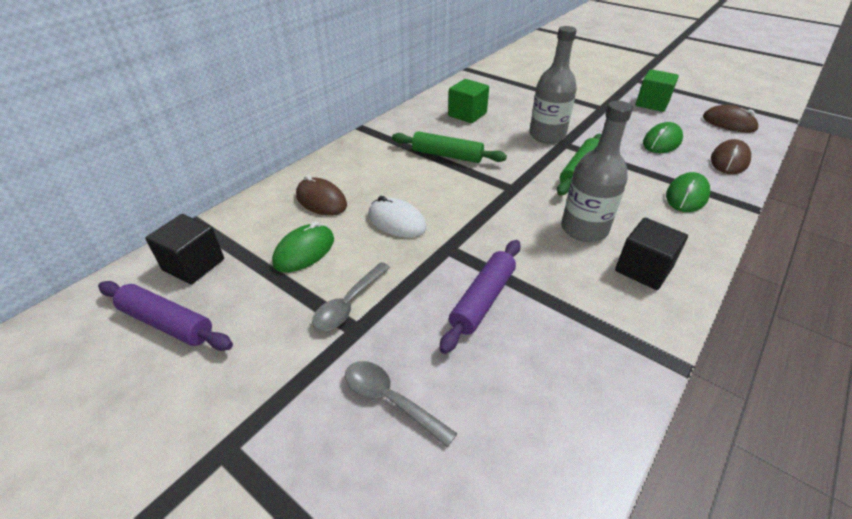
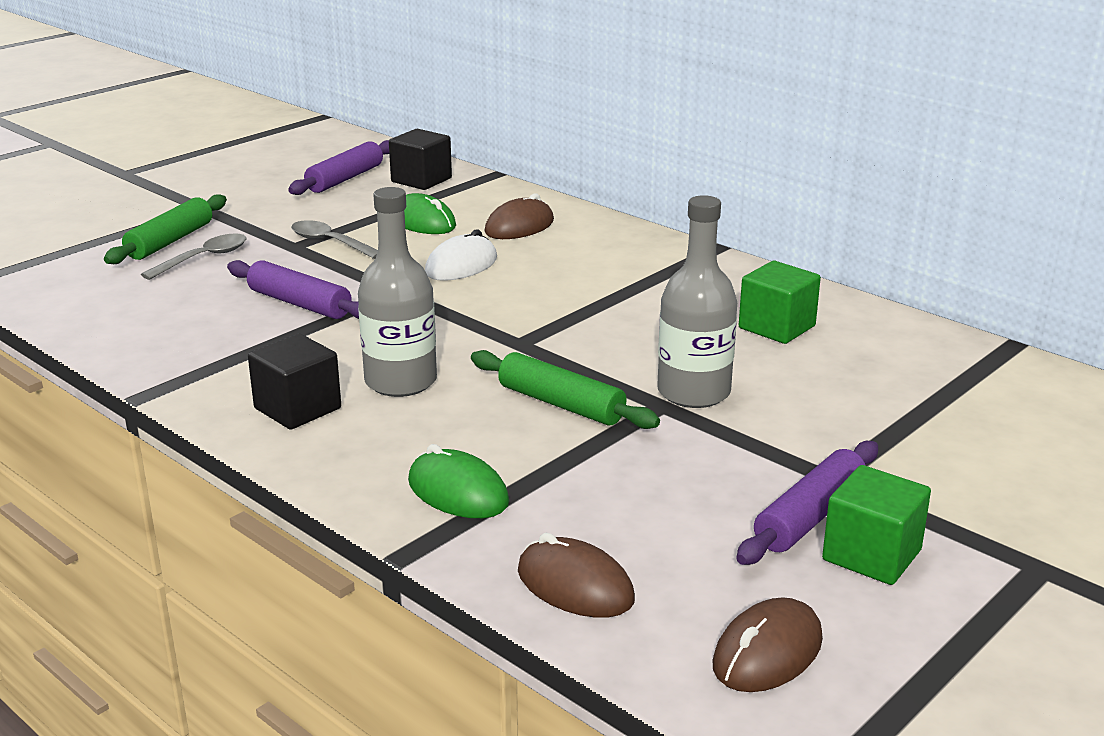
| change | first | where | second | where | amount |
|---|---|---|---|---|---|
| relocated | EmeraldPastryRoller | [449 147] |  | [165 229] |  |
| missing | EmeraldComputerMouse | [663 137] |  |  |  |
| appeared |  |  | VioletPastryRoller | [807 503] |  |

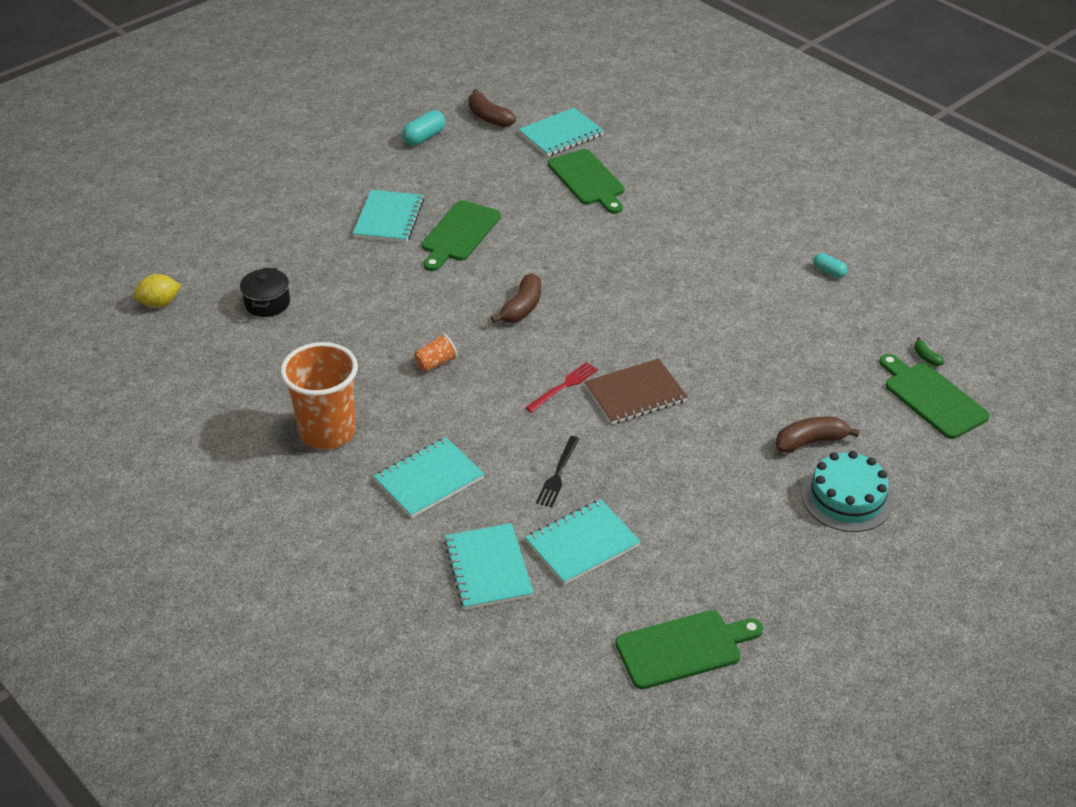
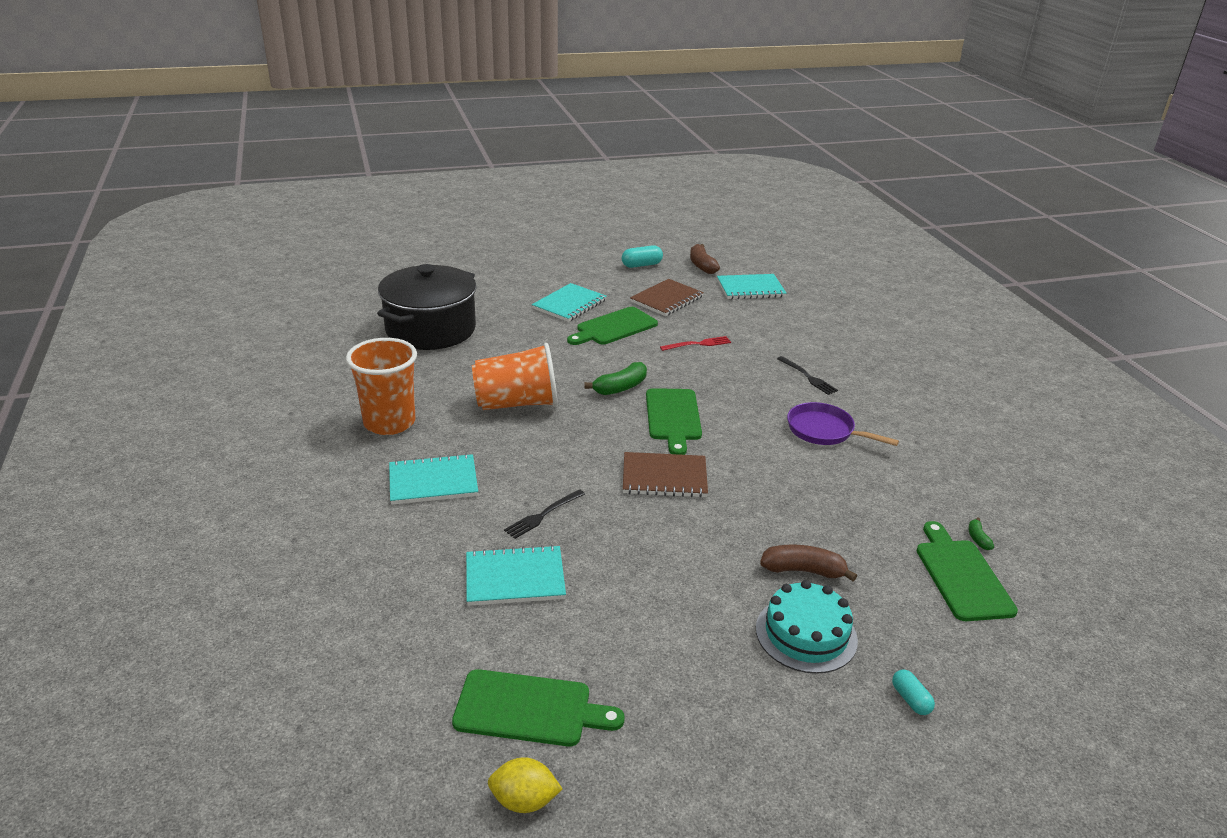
| change | first | where | second | where | amount |
|---|---|---|---|---|---|
| relocated | YellowLemon | [157 291] |  | [525 785] |  |
| size | EbonyPot | [265 292] |  | [427 307] | x2.32 |
| size | OrangeTumbler | [435 352] |  | [515 376] | x2.38 |
| missing | TurquoiseNotebook | [489 566] |  |  |  |
| colour | RussetBanana | [516 298] | EmeraldBanana | [615 378] |  |
| relocated | RedTableFork | [561 387] |  | [695 343] |  |
| relocated | EmeraldChoppingBoard | [586 181] |  | [674 421] |  |
| relocated | TurquoiseCapsule | [830 265] |  | [913 692] |  |
| appeared |  |  | RussetNotebook | [667 297] |  |
| appeared |  |  | EbonyTableFork | [807 375] |  |
| appeared |  |  | VioletFryingPan | [843 424] |  |

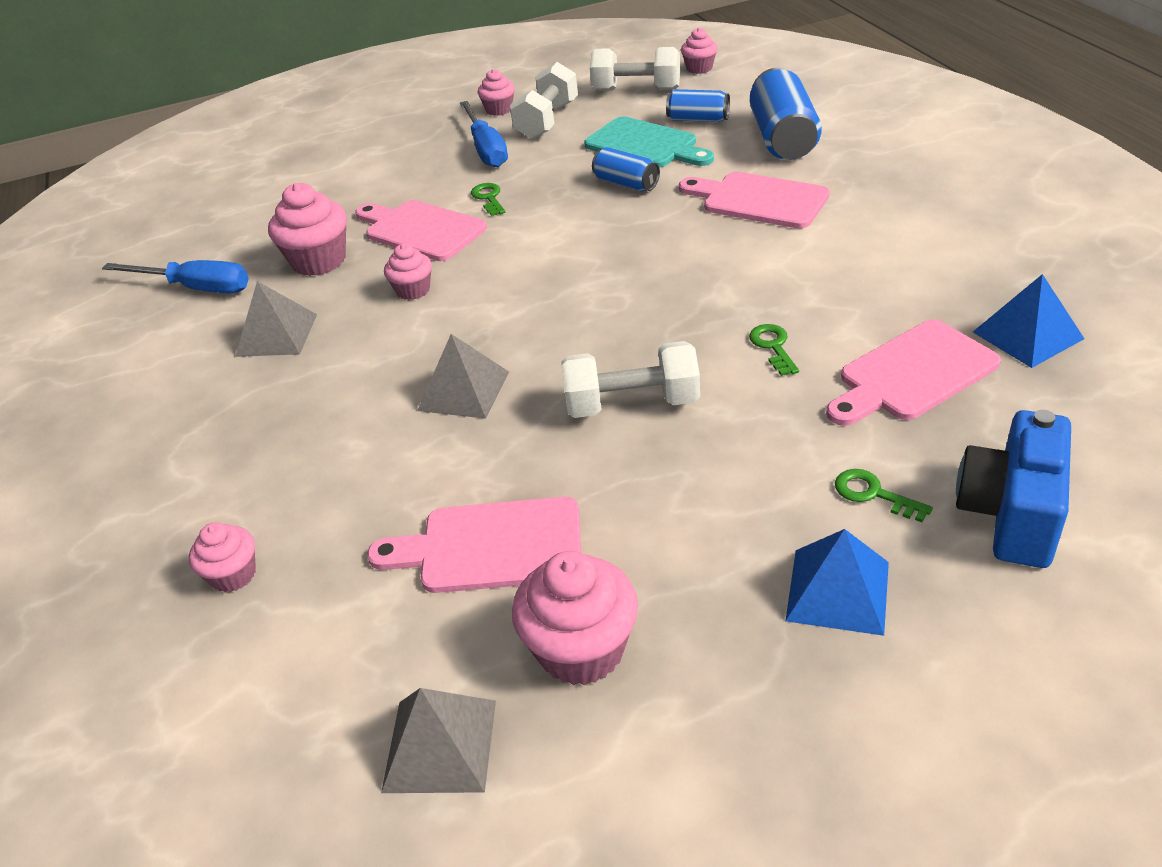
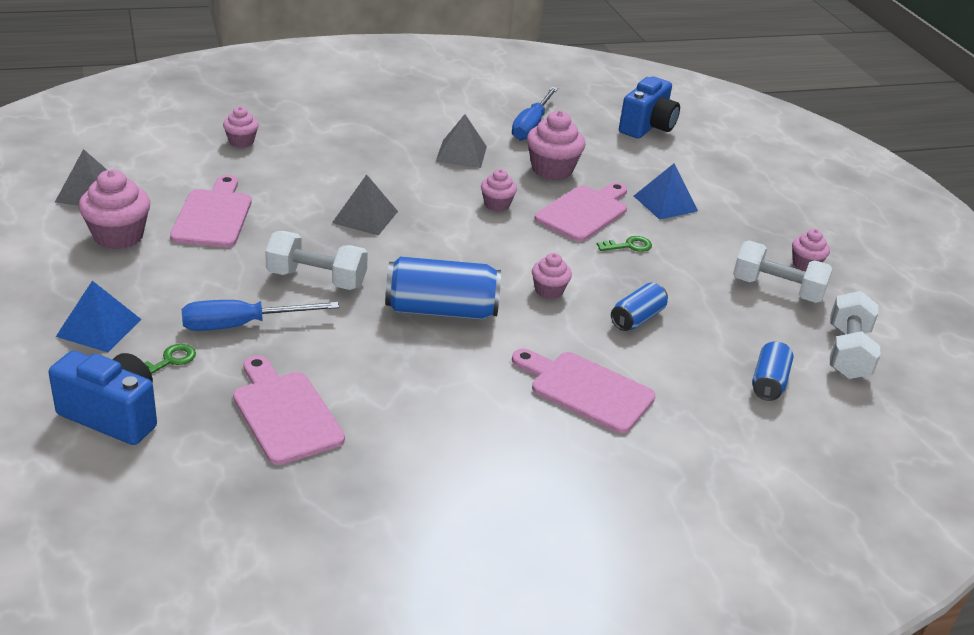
| change | first | where | second | where | amount |
|---|---|---|---|---|---|
| relocated | BlueScrewdriver | [484 134] |  | [260 315] |  |
| spun | PureWhiteDumbbell | [630 379] |  | [316 260] | 75 degrees counterclockwise |
| missing | TurquoiseChoppingBoard | [649 141] |  |  |  |
| spun | RosePinkChoppingBoard | [754 200] |  | [584 391] | 90 degrees counterclockwise |
| relocated | RosePinkFairyCake | [699 51] |  | [552 276] |  |
| missing | EmeraldDoorKey | [774 350] |  |  |  |
| relocated | BlueCan | [786 114] |  | [443 288] |  |
| relocated | BluePyramidShape | [1028 321] |  | [666 192] |  |
| appeared |  |  | BlueCamera | [649 108] |  |

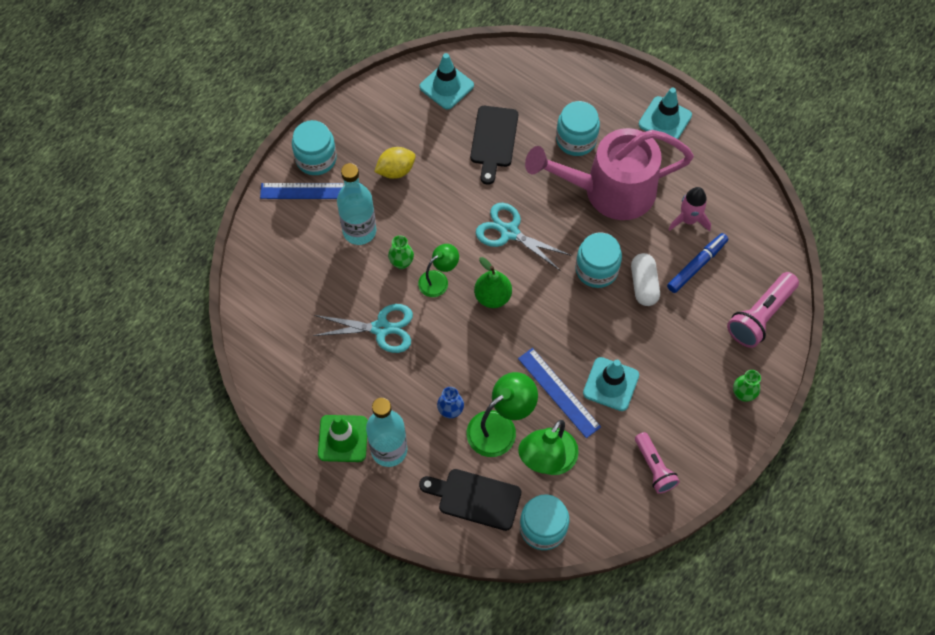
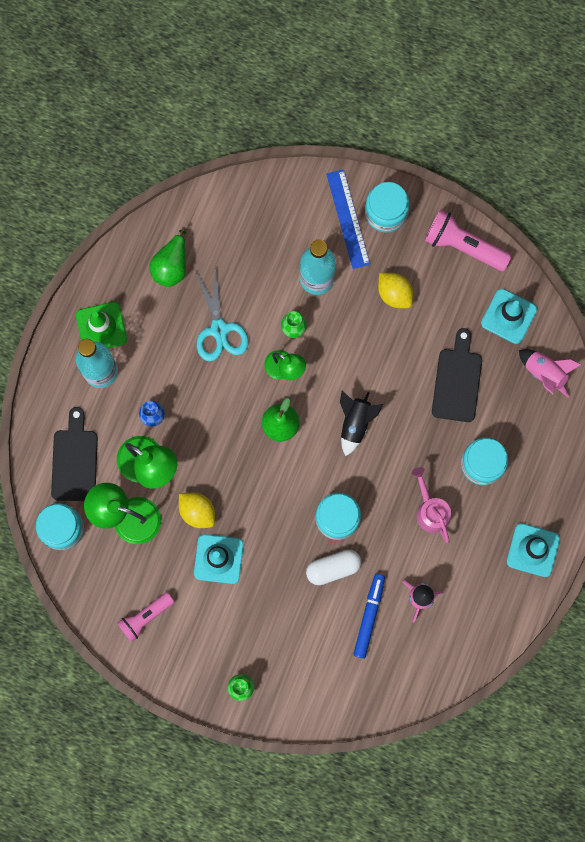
| change | first | where | second | where | amount |
|---|---|---|---|---|---|
| spun | EbonyChoppingBoard | [494 145] |  | [457 375] | 105 degrees clockwise |
| exchanged | TurquoiseShears | [524 237] | EbonyToyRocket | [361 423] |  |
| exchanged | BlueRuler | [559 393] | YellowLemon | [197 510] |  |
| size | RosePinkWateringCan | [609 174] |  | [431 505] | x0.46 |
| spun | BlueMarkerPen | [697 263] |  | [369 616] | 105 degrees counterclockwise |
| relocated | RosePinkPocketTorch | [763 310] |  | [468 240] |  |
| appeared |  |  | EmeraldPearFruit | [168 257] |  |
| appeared |  |  | RosePinkToyRocket | [550 373] |  |

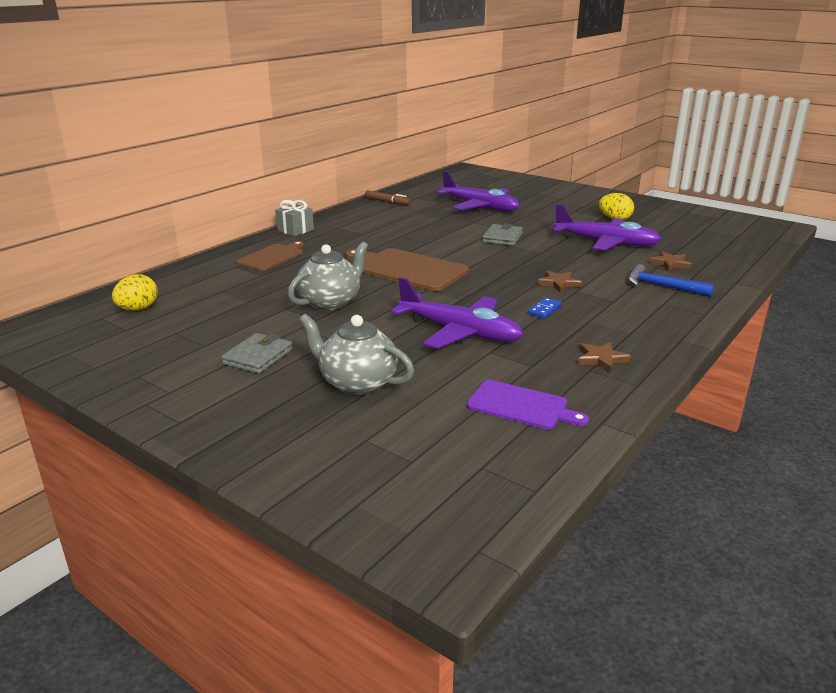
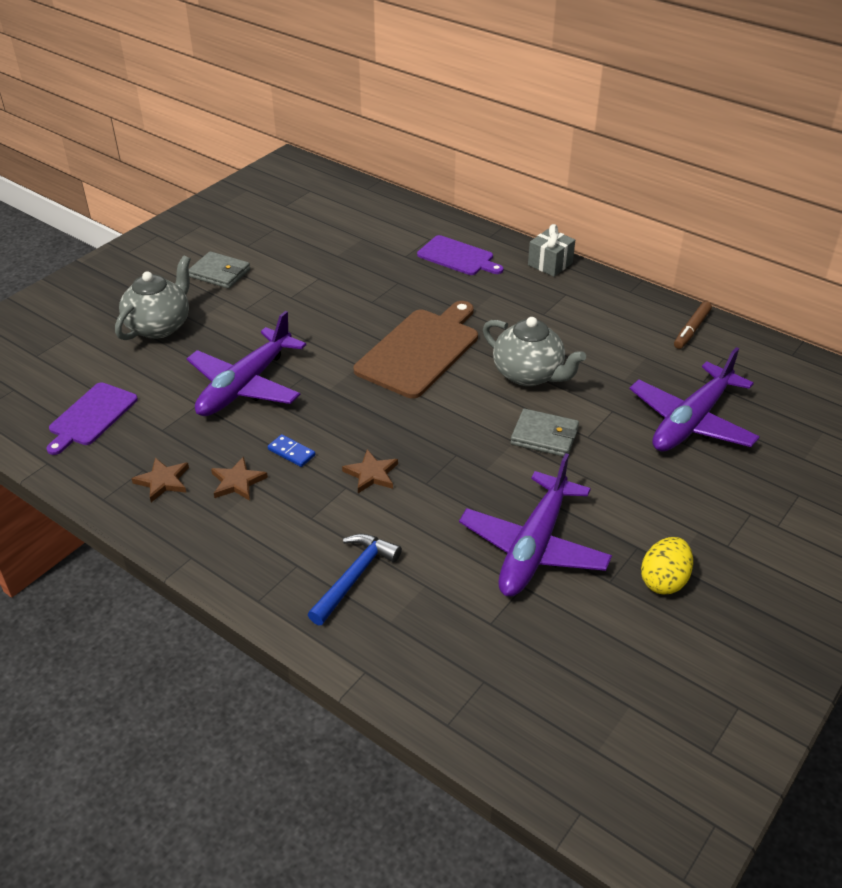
| change | first | where | second | where | amount |
|---|---|---|---|---|---|
| missing | YellowEgg | [135 292] |  |  |  |
| colour | RussetChoppingBoard | [270 256] | VioletChoppingBoard | [460 255] |  |
| relocated | GrayTeapot | [328 276] |  | [534 351] |  |
| relocated | RussetStarShape | [670 261] |  | [239 478] |  |

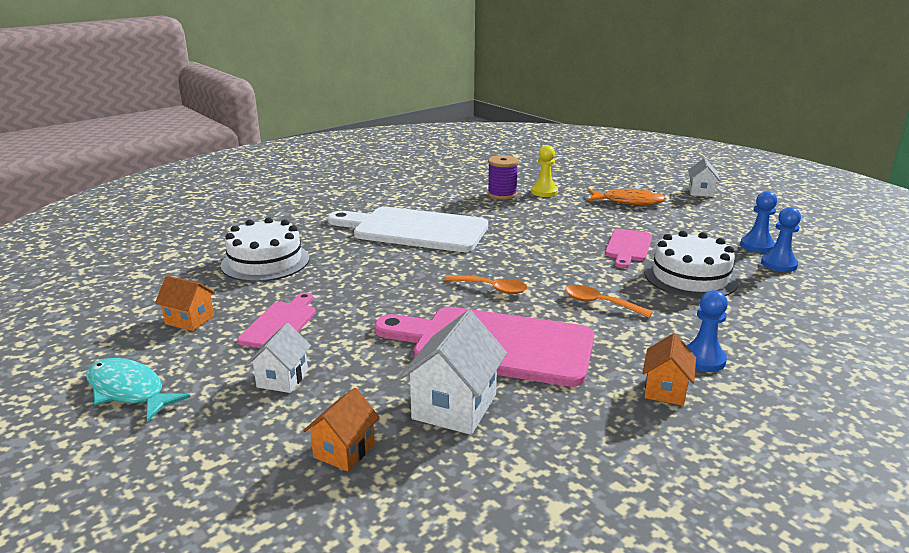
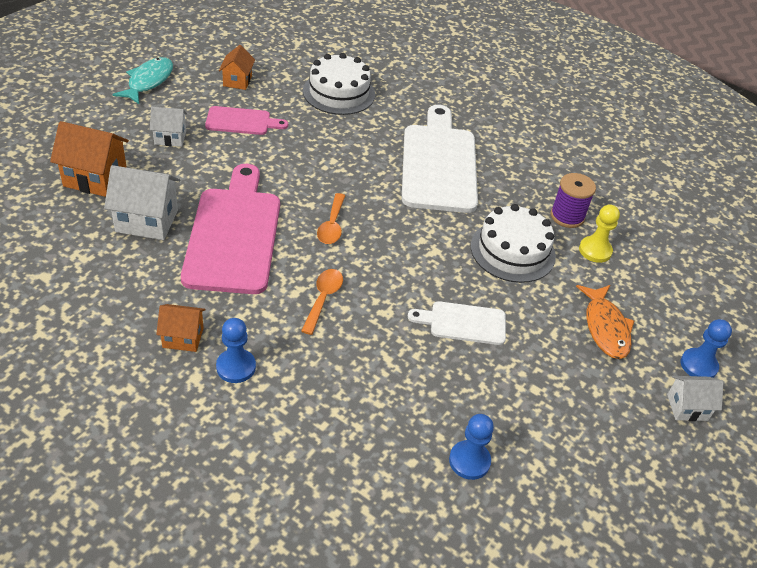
| change | first | where | second | where | amount |
|---|---|---|---|---|---|
| size | OrangeCottage | [341 429] |  | [89 159] | x1.64 |
| colour | RosePinkChoppingBoard | [628 248] | PureWhiteChoppingBoard | [457 323] |  |
| relocated | PureWhiteLayerCake | [691 265] |  | [513 243] |  |
| relocated | BlueGamePawn | [758 222] |  | [706 348] |  |

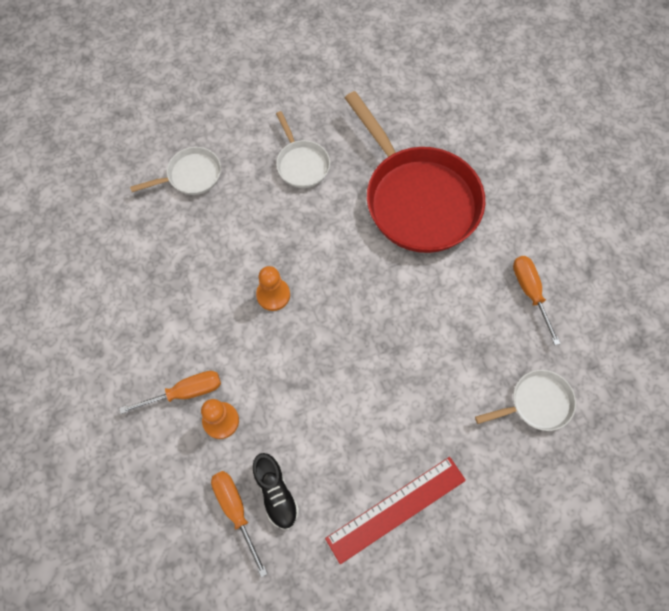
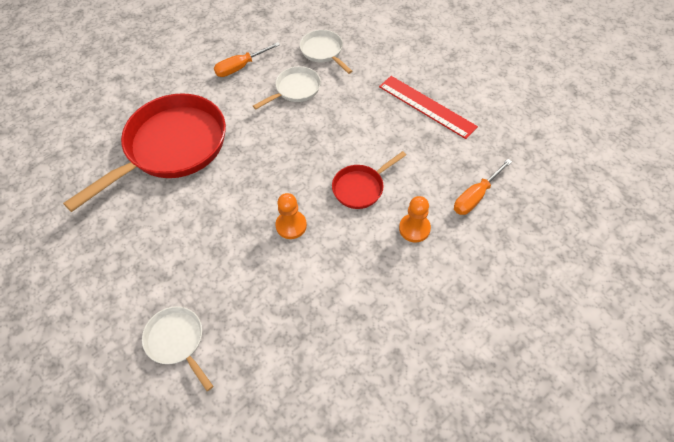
| change | first | where | second | where | amount |
|---|---|---|---|---|---|
| missing | OrangeScrewdriver | [170 392] |  |  |  |
| missing | EbonySneaker | [275 491] |  |  |  |
| relocated | PureWhiteFryingPan | [303 149] |  | [287 87] |  |
| appeared |  |  | RedFryingPan | [369 180] |  |

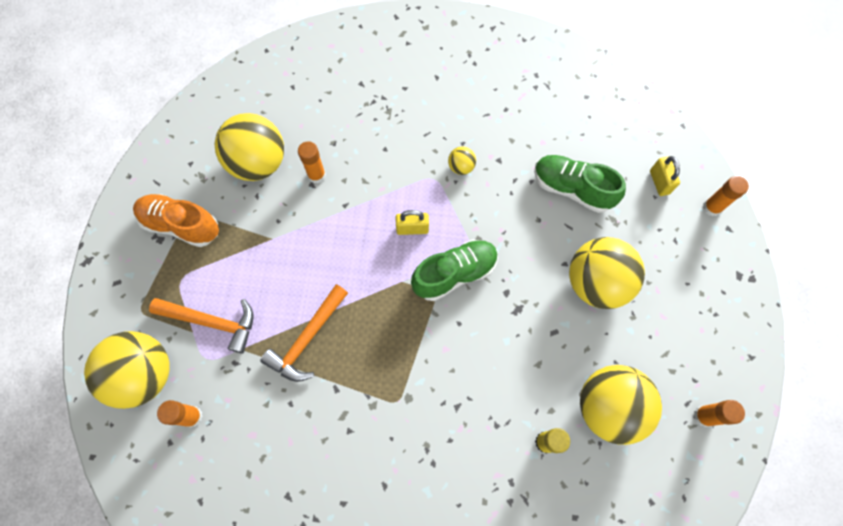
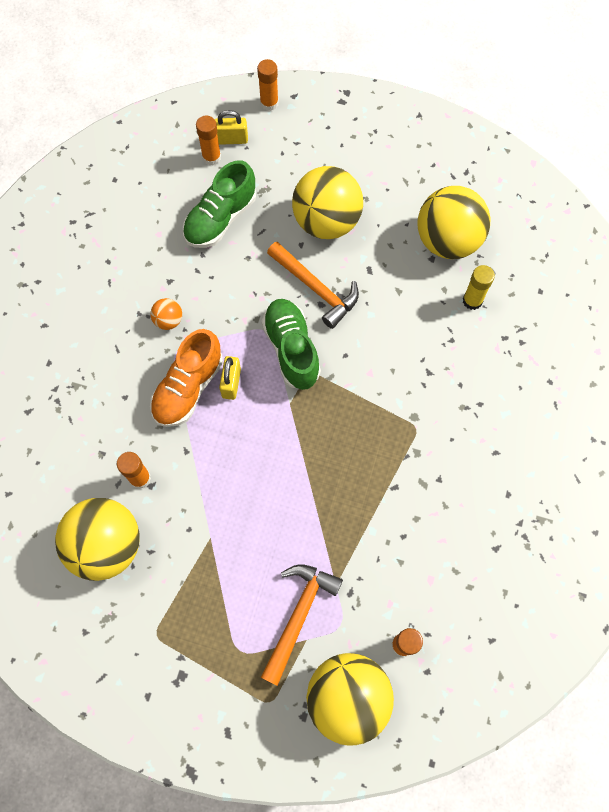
| change | first | where | second | where | amount |
|---|---|---|---|---|---|
| relocated | OrangeSneaker | [176 220] |  | [186 378] |  |
| relocated | OrangeHammer | [304 333] |  | [313 285] |  |
| colour | YellowPlayBall | [462 160] | OrangePlayBall | [166 314] |  |
| relocated | OrangeStickOfGlue | [719 413] |  | [208 140] |  |

